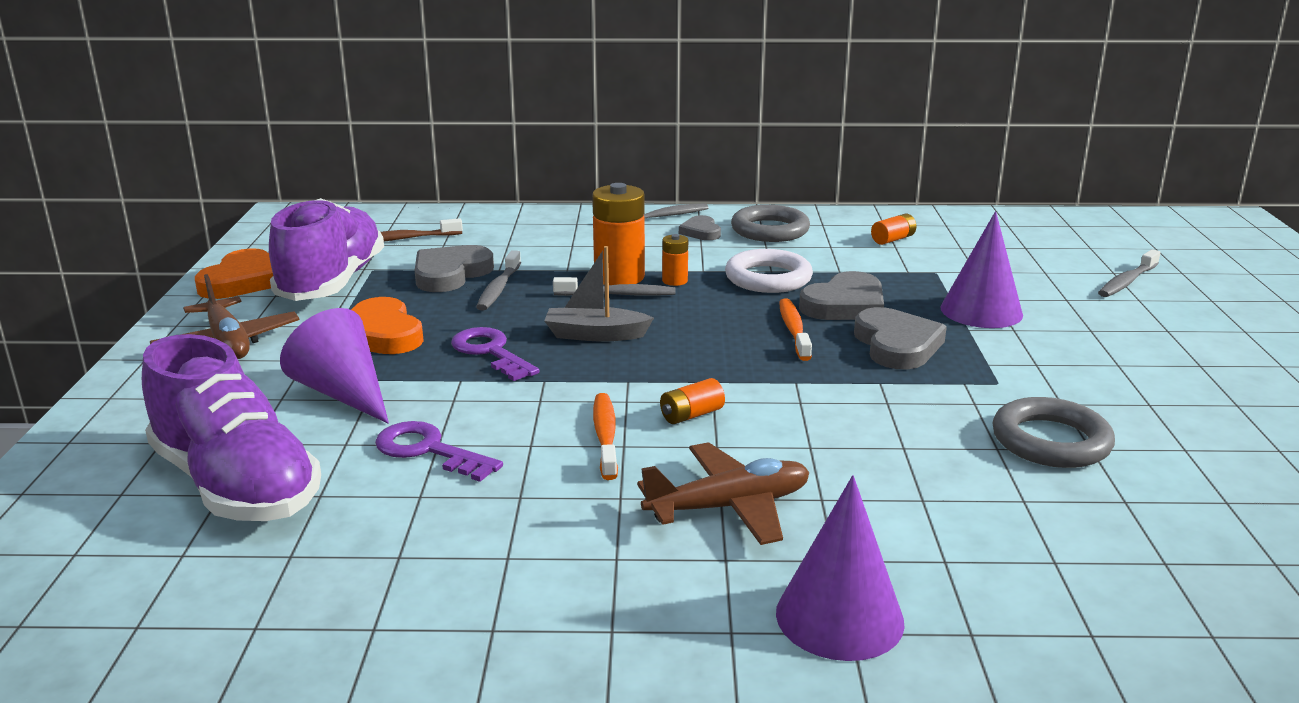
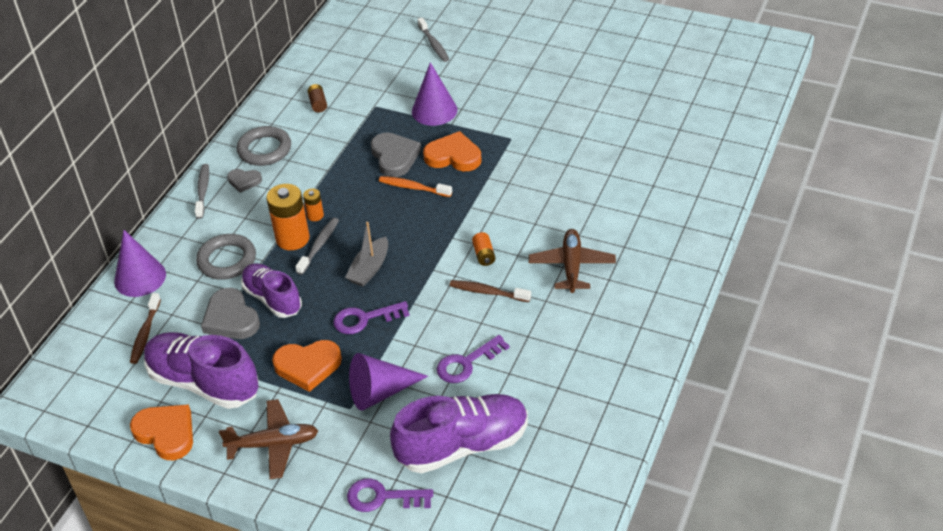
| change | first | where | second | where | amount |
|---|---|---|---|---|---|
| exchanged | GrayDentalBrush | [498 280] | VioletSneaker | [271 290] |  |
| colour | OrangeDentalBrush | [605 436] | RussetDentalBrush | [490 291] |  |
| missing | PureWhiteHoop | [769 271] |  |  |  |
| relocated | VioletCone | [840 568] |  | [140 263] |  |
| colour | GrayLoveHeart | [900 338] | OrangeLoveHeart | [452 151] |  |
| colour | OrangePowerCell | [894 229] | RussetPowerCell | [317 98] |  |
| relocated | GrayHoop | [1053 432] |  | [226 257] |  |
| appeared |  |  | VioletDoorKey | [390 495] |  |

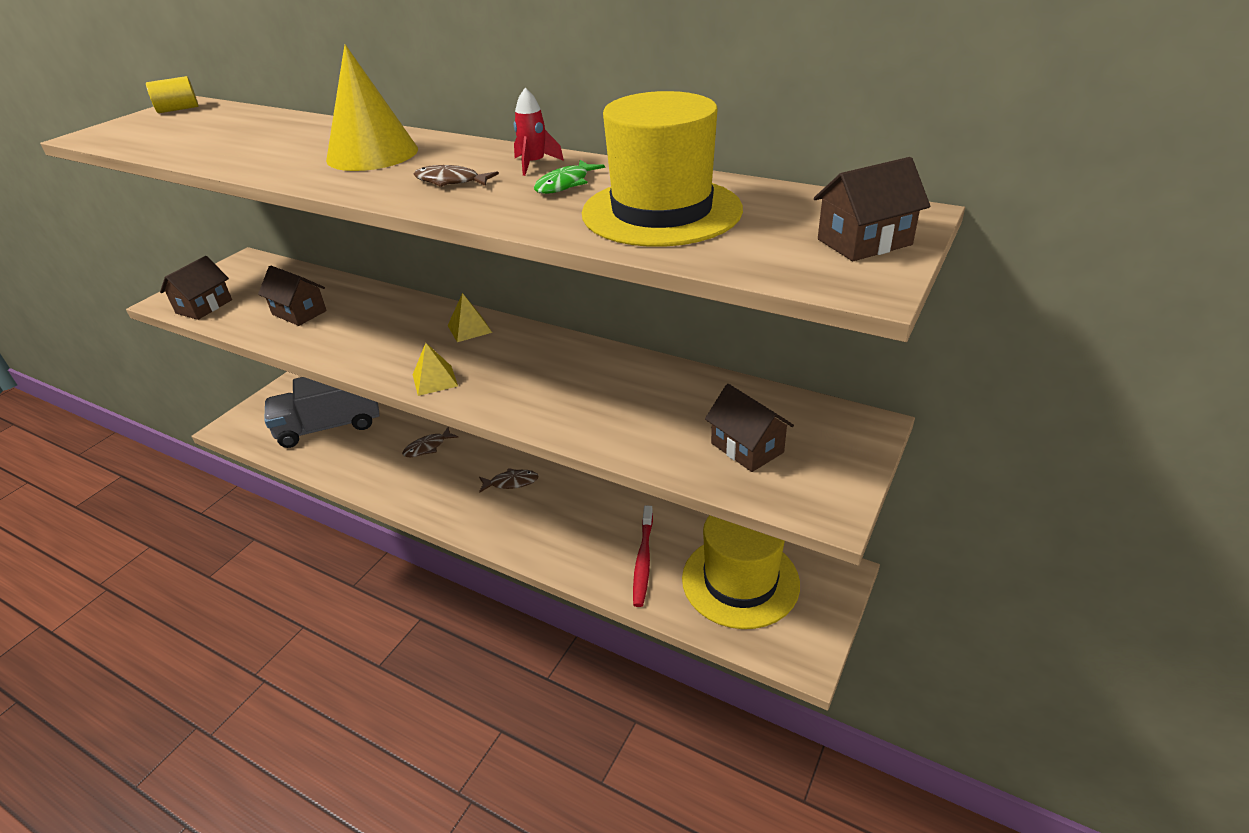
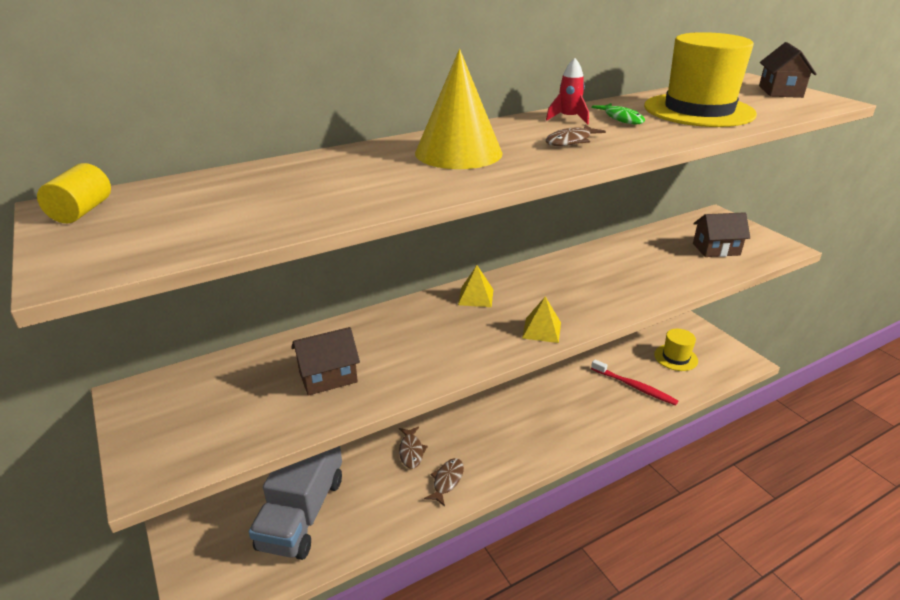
| change | first | where | second | where | amount |
|---|---|---|---|---|---|
| missing | RussetCottage | [196 288] |  |  |  |
| relocated | RussetToyFish | [509 480] |  | [444 482] |  |
| size | YellowTopHat | [741 572] |  | [676 350] | x0.54 |

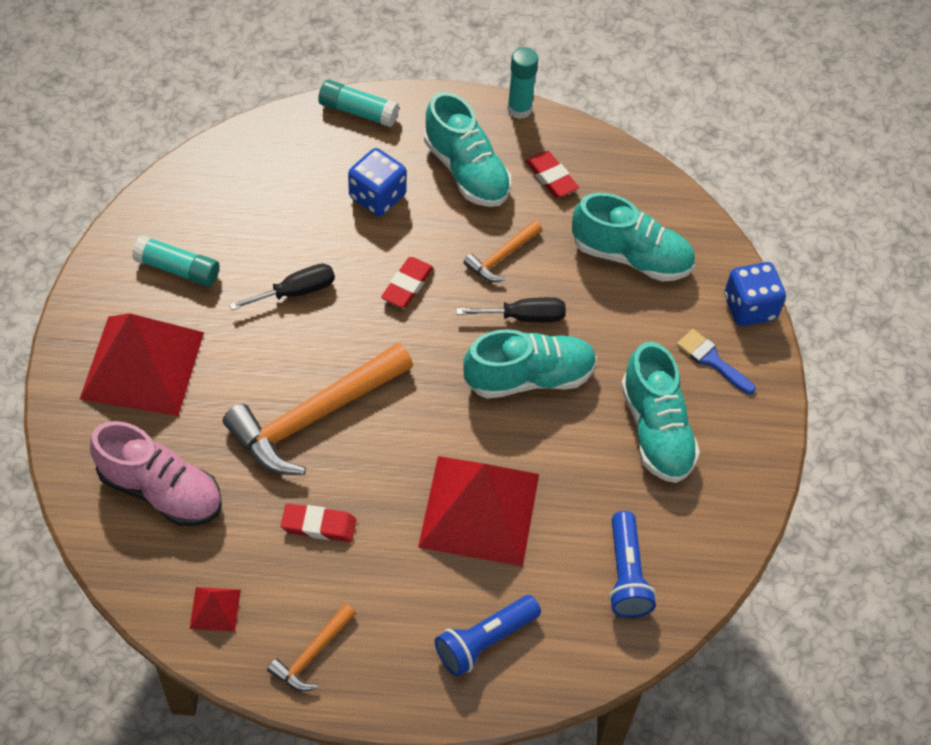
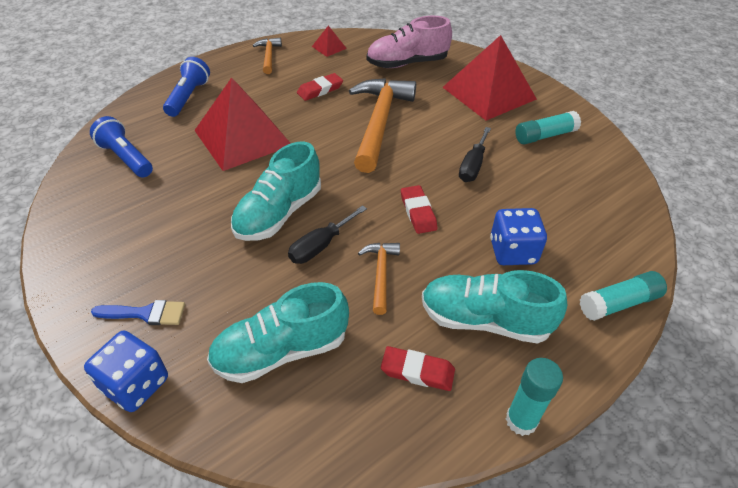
| change | first | where | second | where | amount |
|---|---|---|---|---|---|
| missing | TurquoiseSneaker | [660 412] |  |  |  |

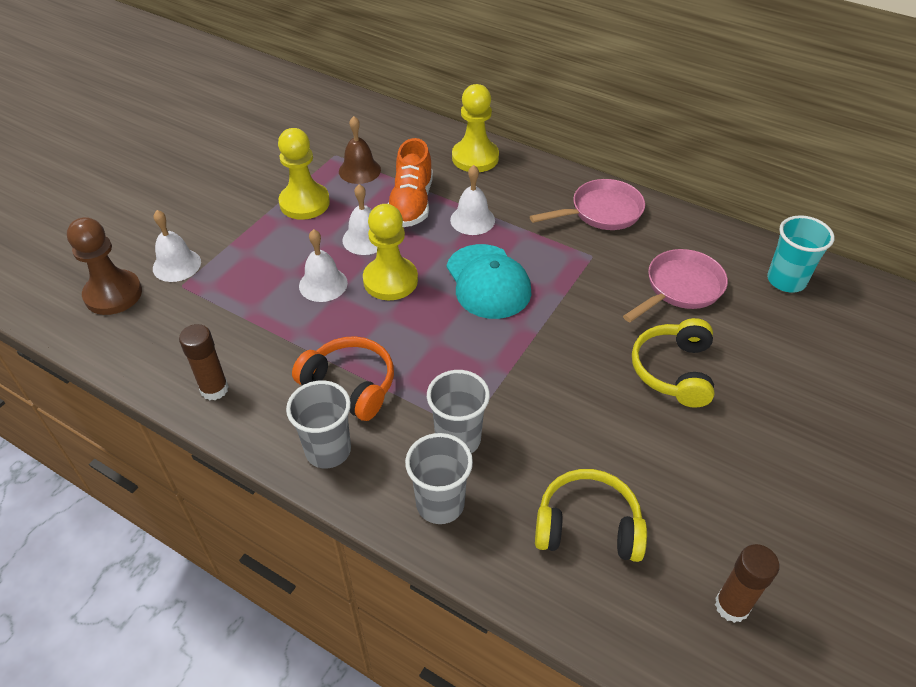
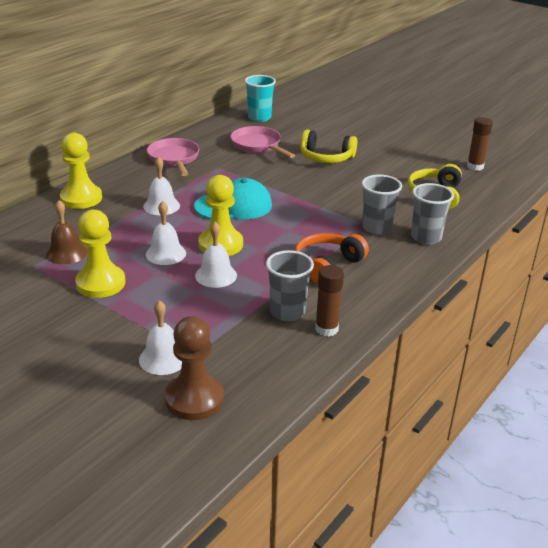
| change | first | where | second | where | amount |
|---|---|---|---|---|---|
| relocated | GrayTumbler | [318 424] |  | [290 286] |  |
| missing | OrangeSneaker | [410 182] |  |  |  |

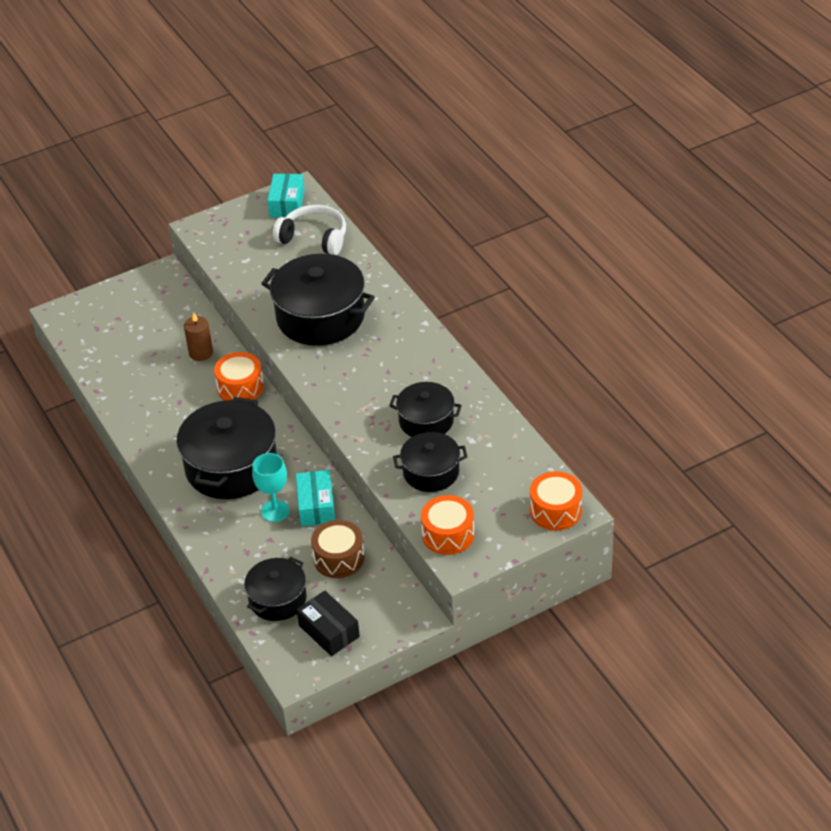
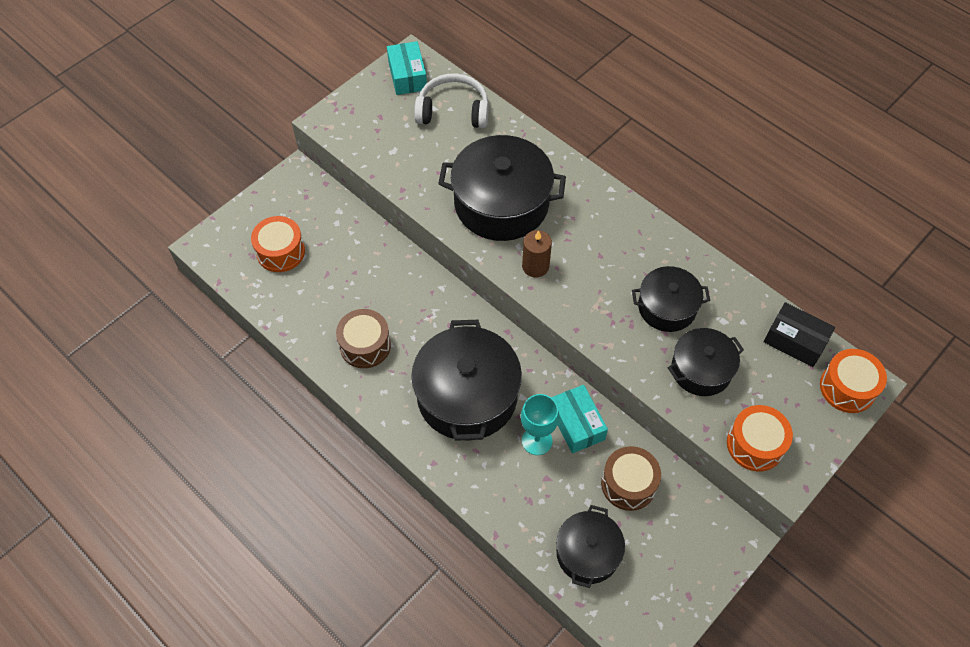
| change | first | where | second | where | amount |
|---|---|---|---|---|---|
| relocated | RussetWaxCandle | [198 337] |  | [537 254] |  |
| relocated | OrangeToyDrum | [239 376] |  | [278 244] |  |
| relocated | EbonyBox | [328 623] |  | [799 334] |  |
| appeared |  |  | RussetToyDrum | [363 338] |  |

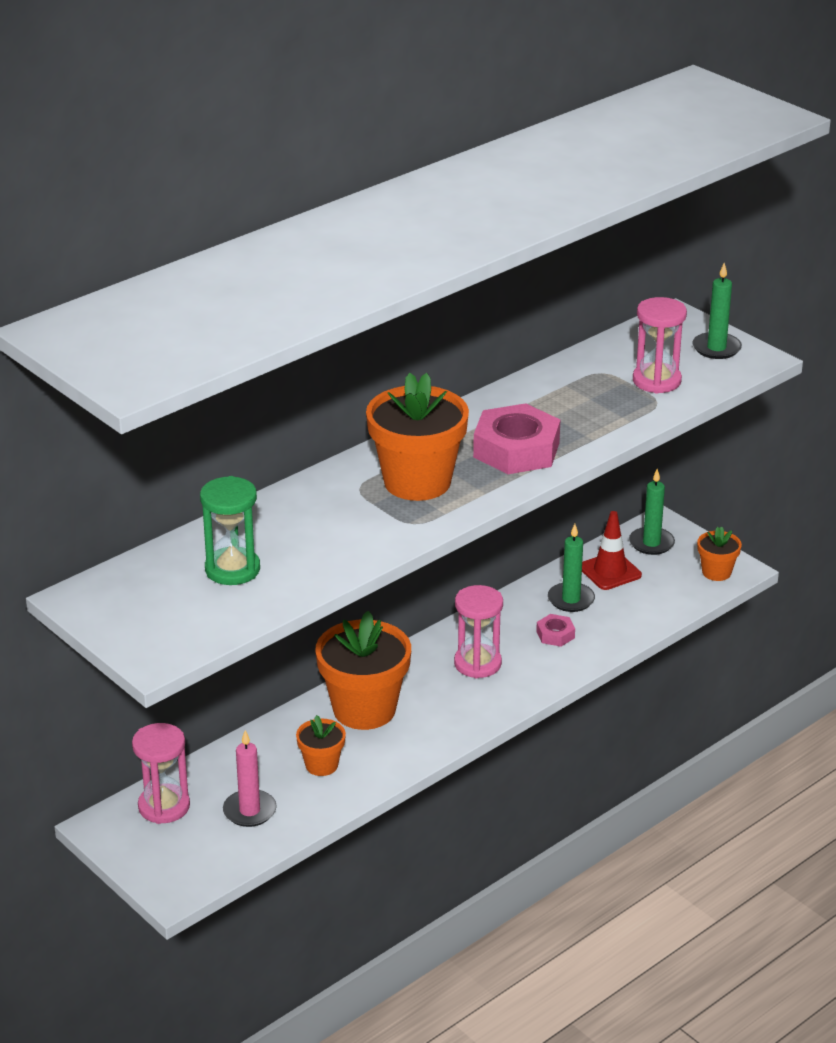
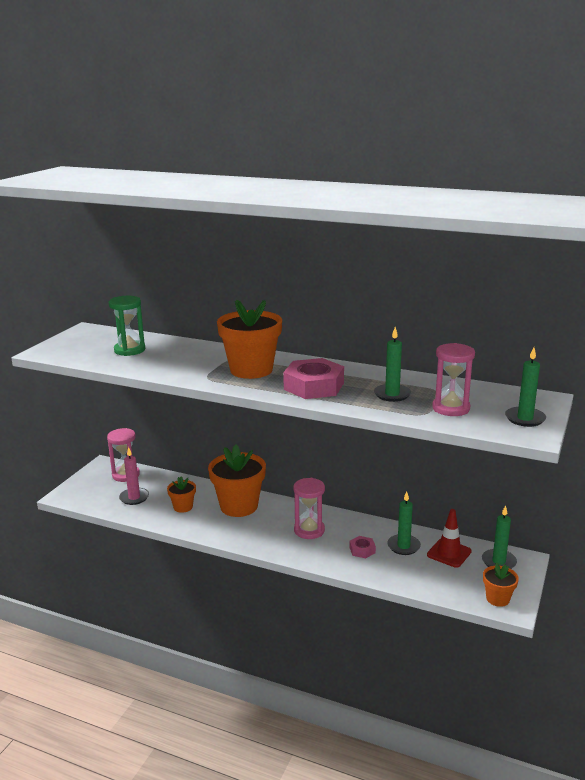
| change | first | where | second | where | amount |
|---|---|---|---|---|---|
| appeared |  |  | EmeraldWaxCandle | [392 364] |  |

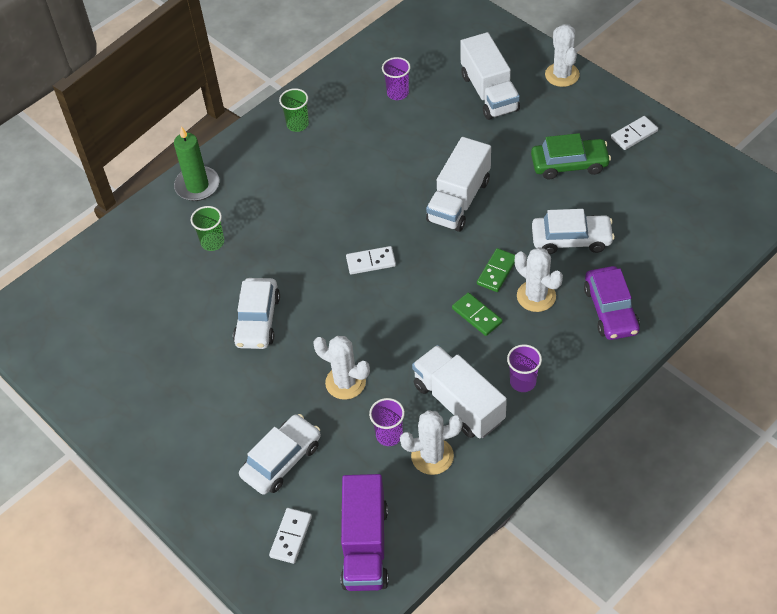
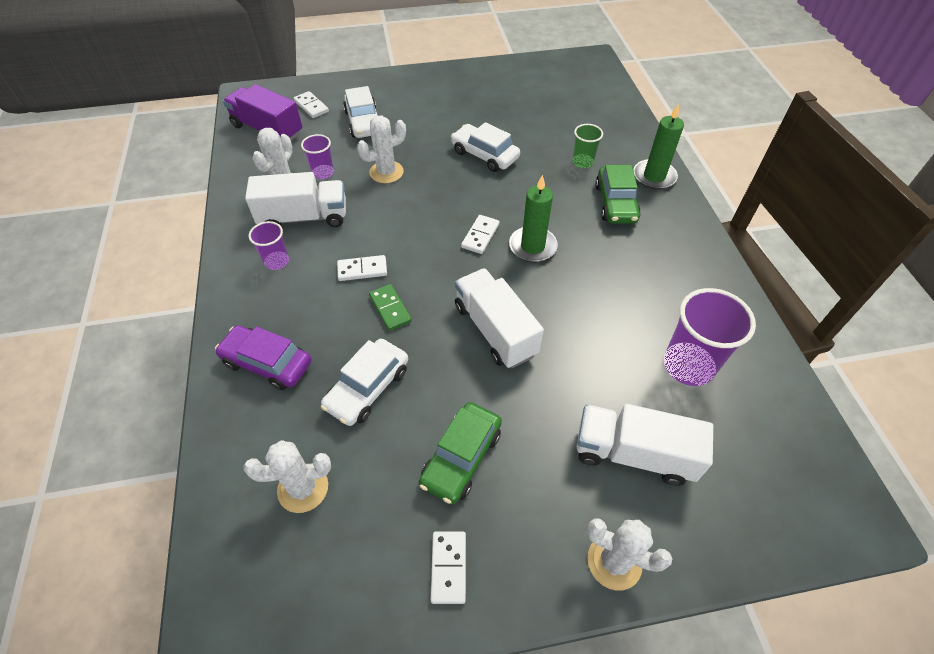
| change | first | where | second | where | amount |
|---|---|---|---|---|---|
| missing | EmeraldTumbler | [294 110] |  |  |  |
| size | VioletTumbler | [396 78] |  | [710 337] | x1.80 |
| colour | EmeraldDominoTile | [477 314] | PureWhiteDominoTile | [362 268] |  |
| relocated | PureWhitePricklyPlant | [539 279] |  | [287 476] |  |
| appeared |  |  | EmeraldWaxCandle | [533 218] |  |
| appeared |  |  | EmeraldAutomobile | [618 194] |  |

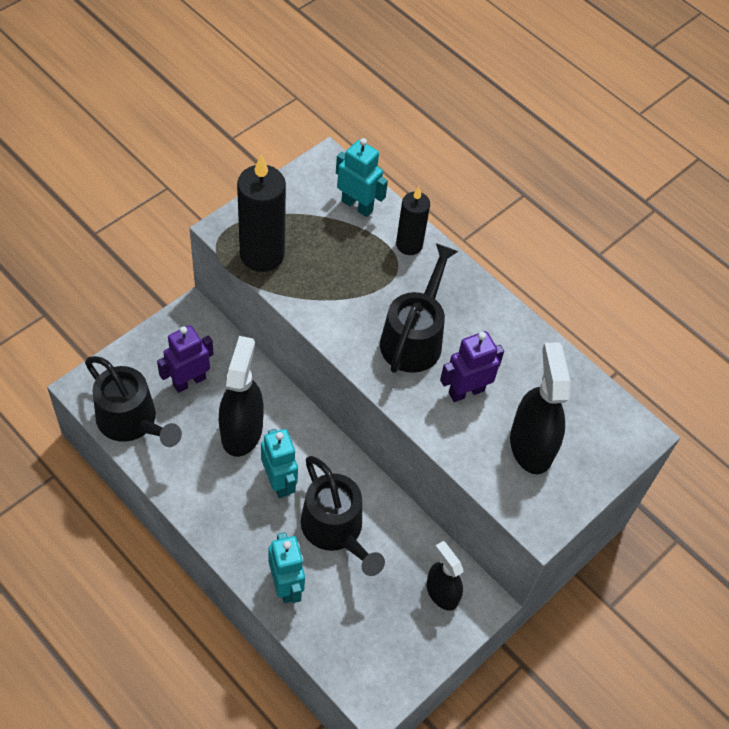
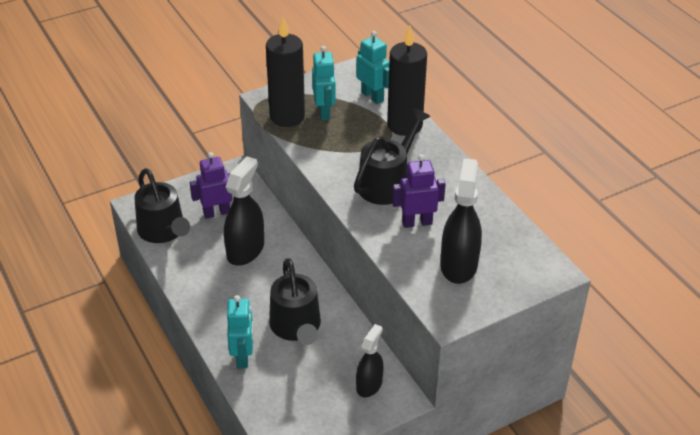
| change | first | where | second | where | amount |
|---|---|---|---|---|---|
| relocated | TurquoiseRobot | [279 463] |  | [324 83] |  |
| size | EbonyWaxCandle | [413 221] |  | [407 80] | x1.62 |
| spun | EbonySprayCleaner | [445 576] |  | [370 360] | 45 degrees clockwise |

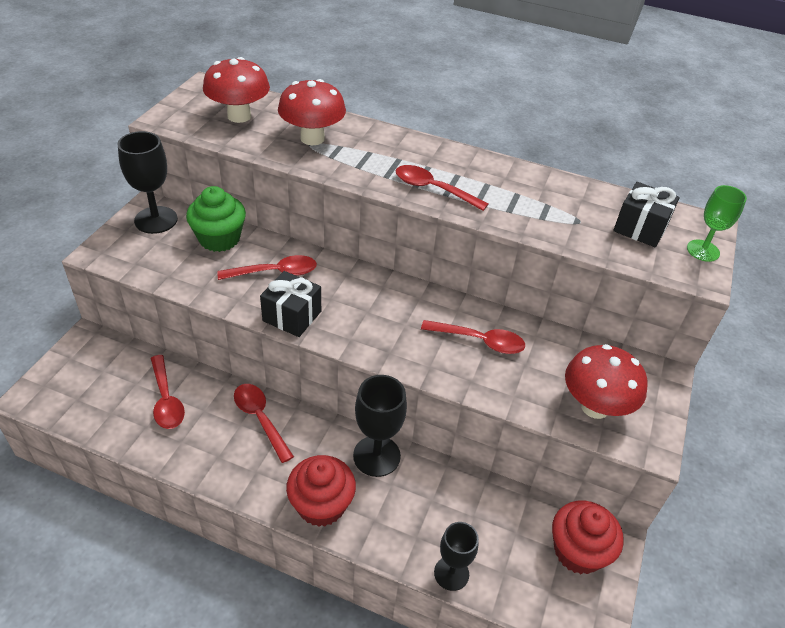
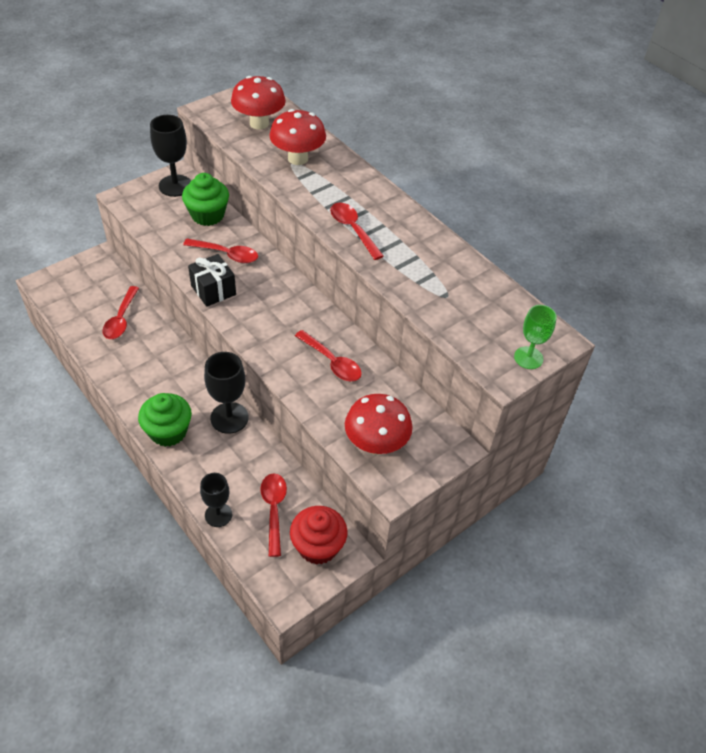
| change | first | where | second | where | amount |
|---|---|---|---|---|---|
| relocated | RedSpoon | [264 423] |  | [273 515] |  |
| colour | RedFairyCake | [321 491] | EmeraldFairyCake | [165 420] |  |
| missing | EbonyPresent | [646 214] |  |  |  |

